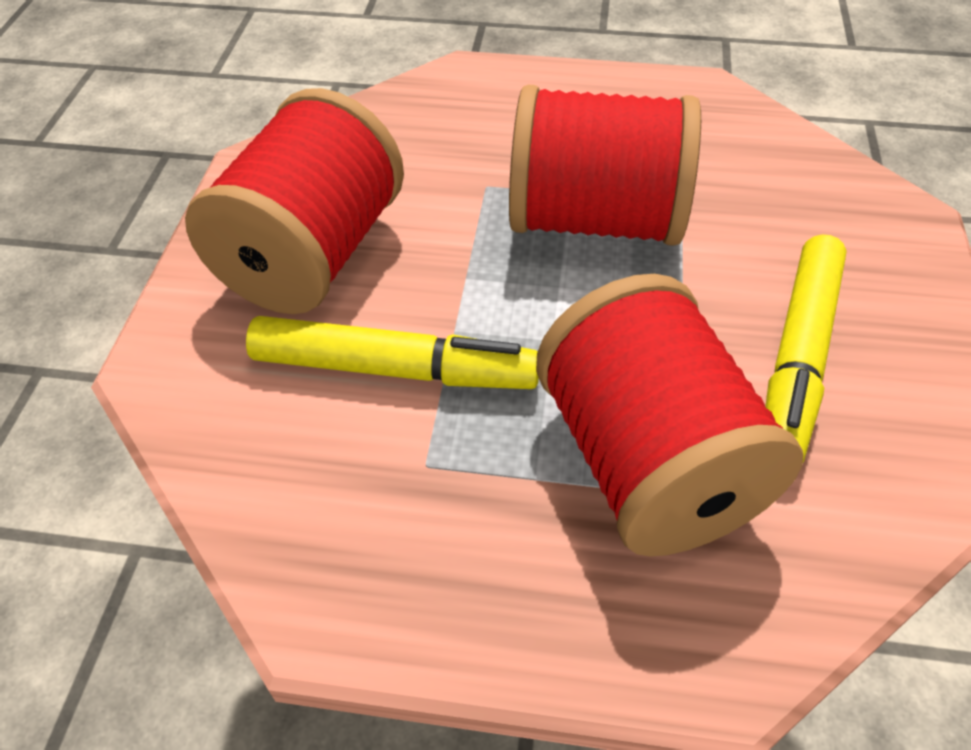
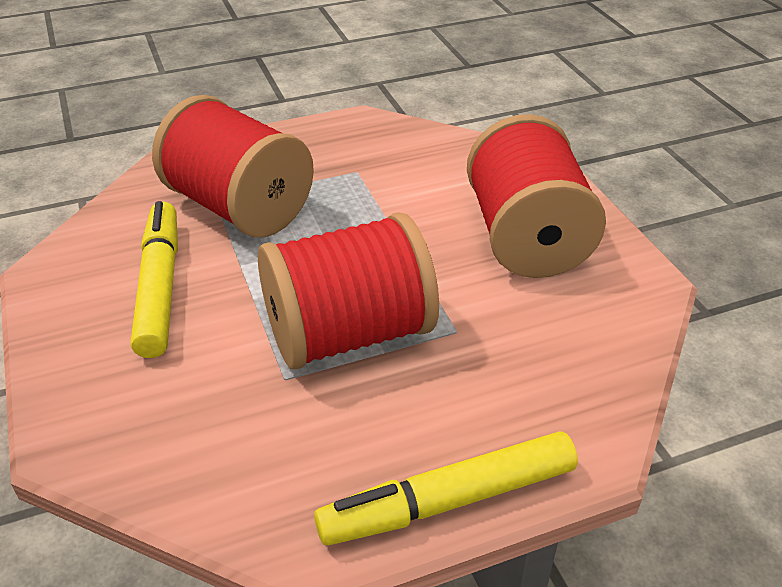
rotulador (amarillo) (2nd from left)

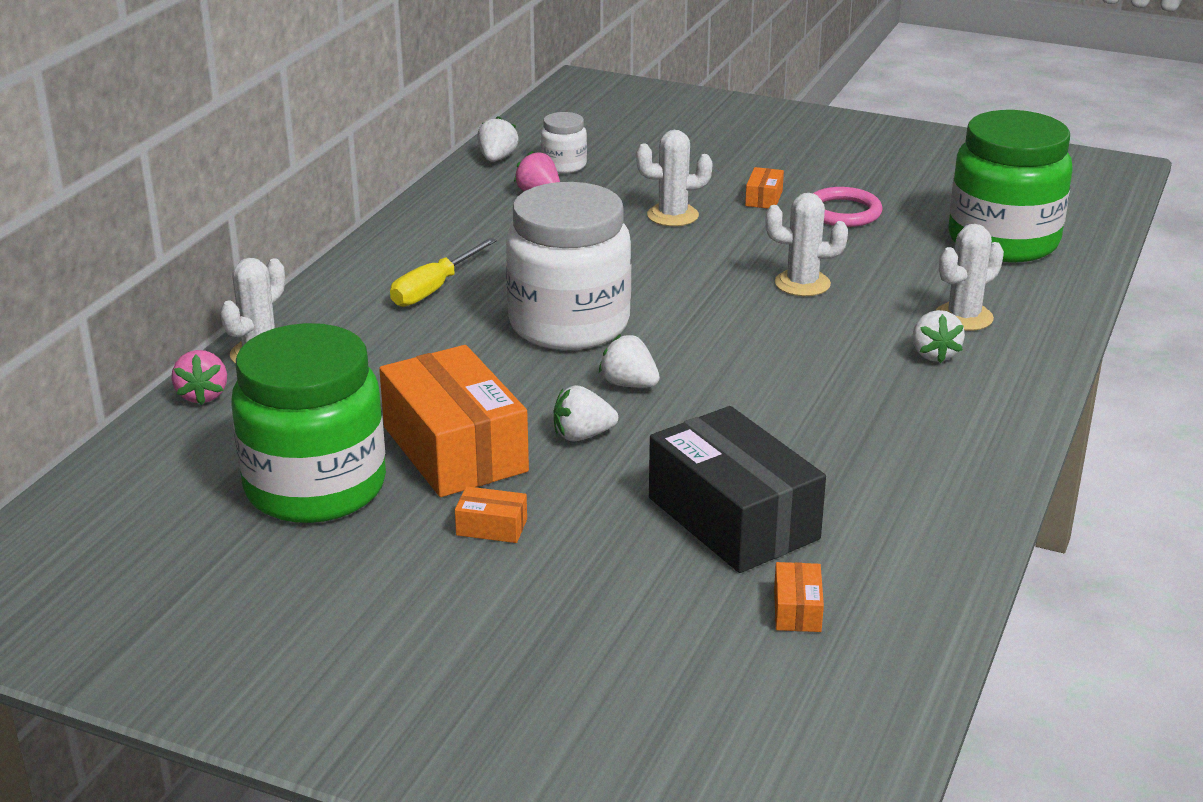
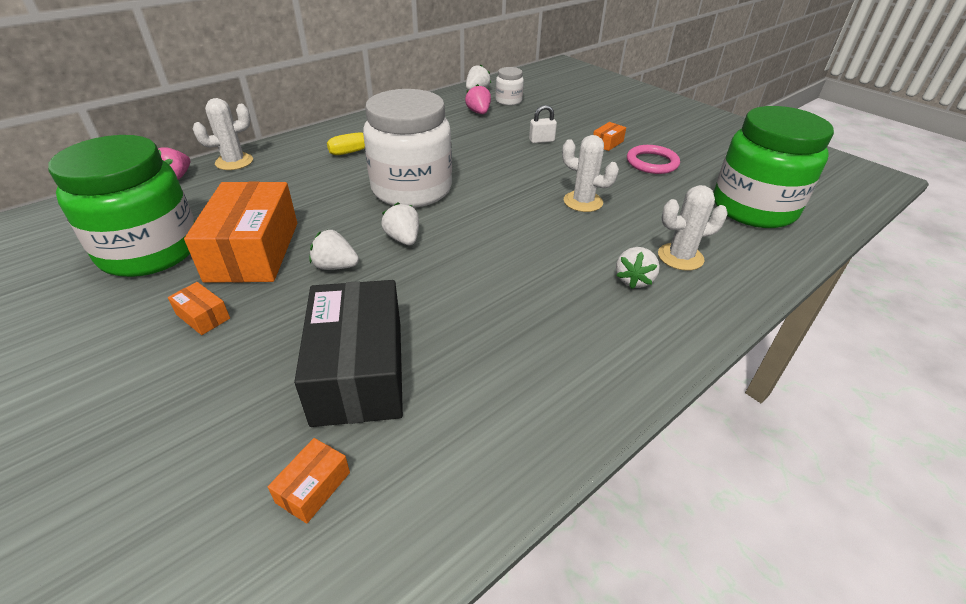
candado (blanco)

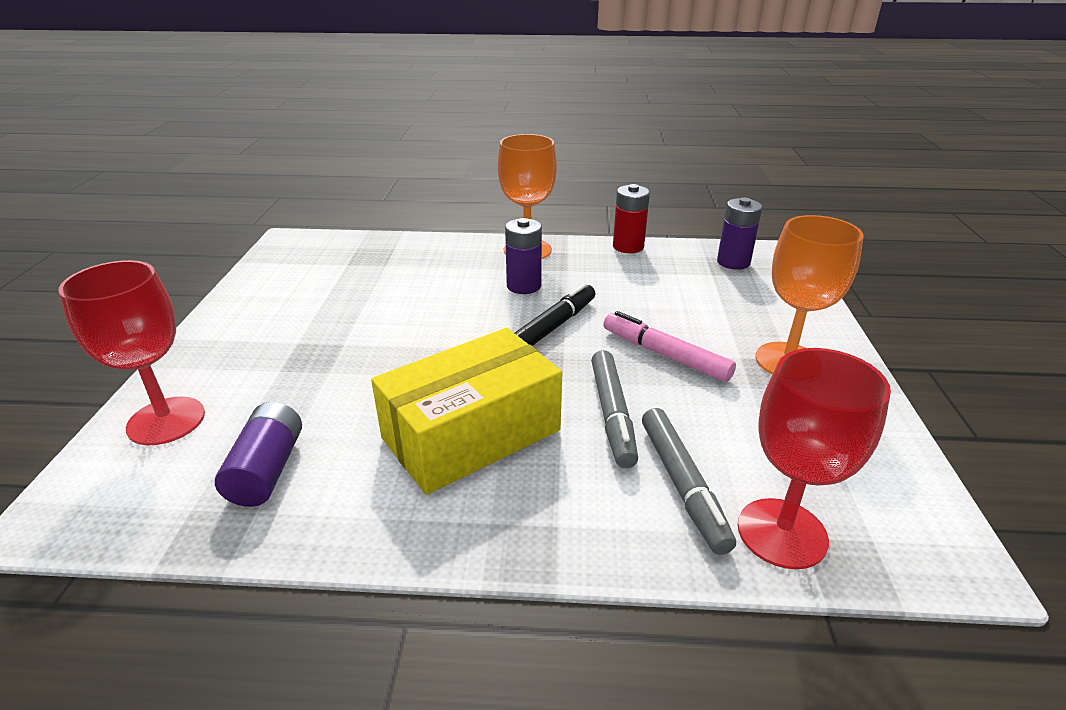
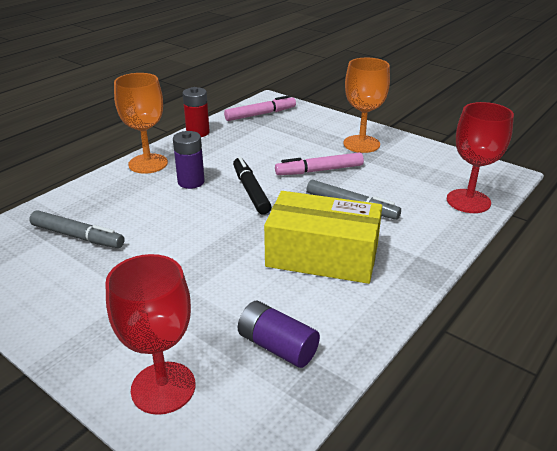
caja (amarillo)
rotulador (gris) (1st from left)
rotulador (rosa) (1st from left)

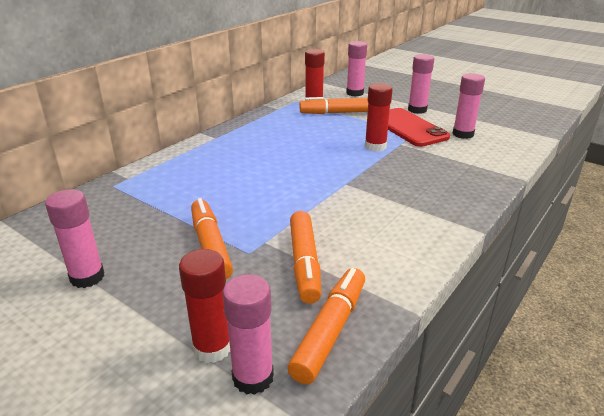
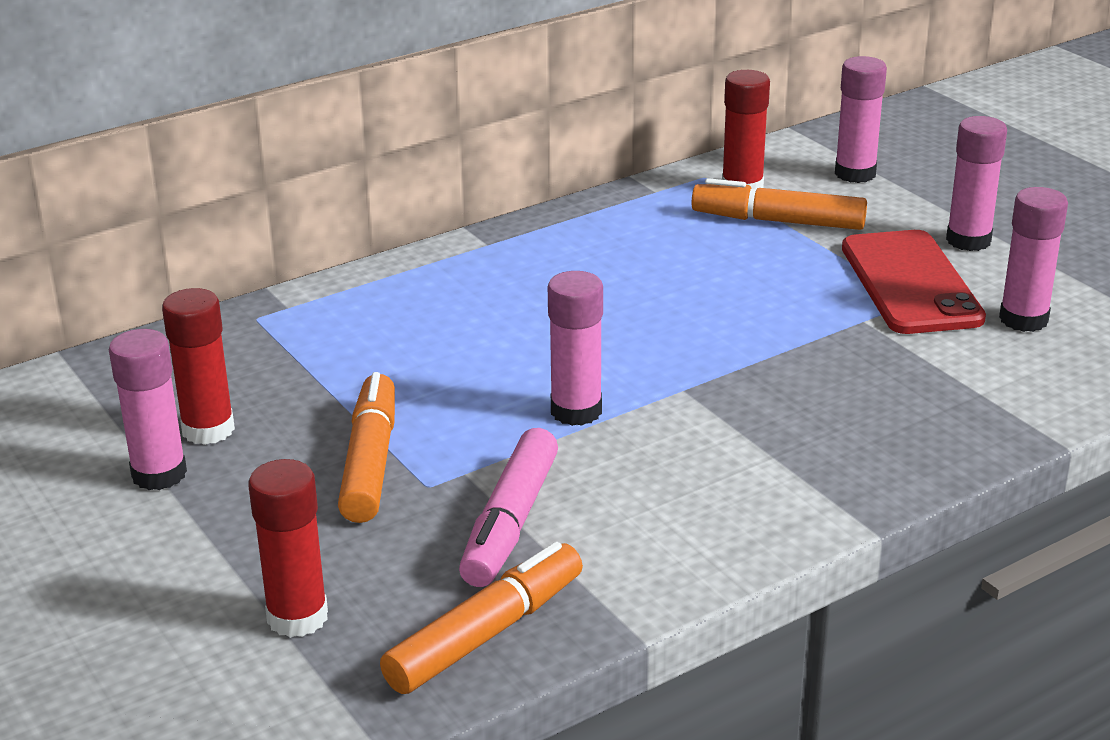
barra de pegamento (rosa) (2nd from left)
rotulador (rosa)
barra de pegamento (rojo) (1st from left)

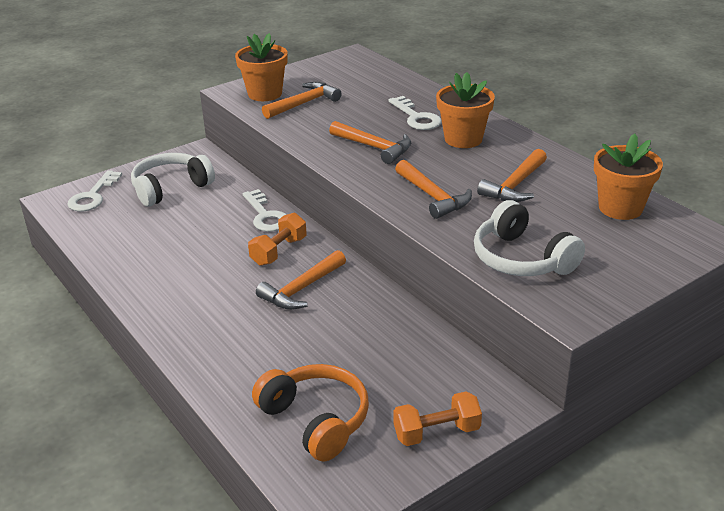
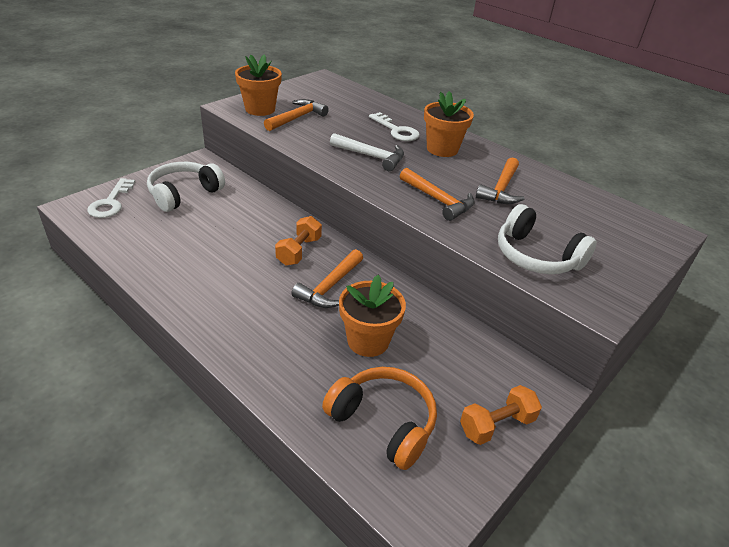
llave (blanco) (2nd from left in the first image)
martillo (blanco)
maceta (naranja) (2nd from left)

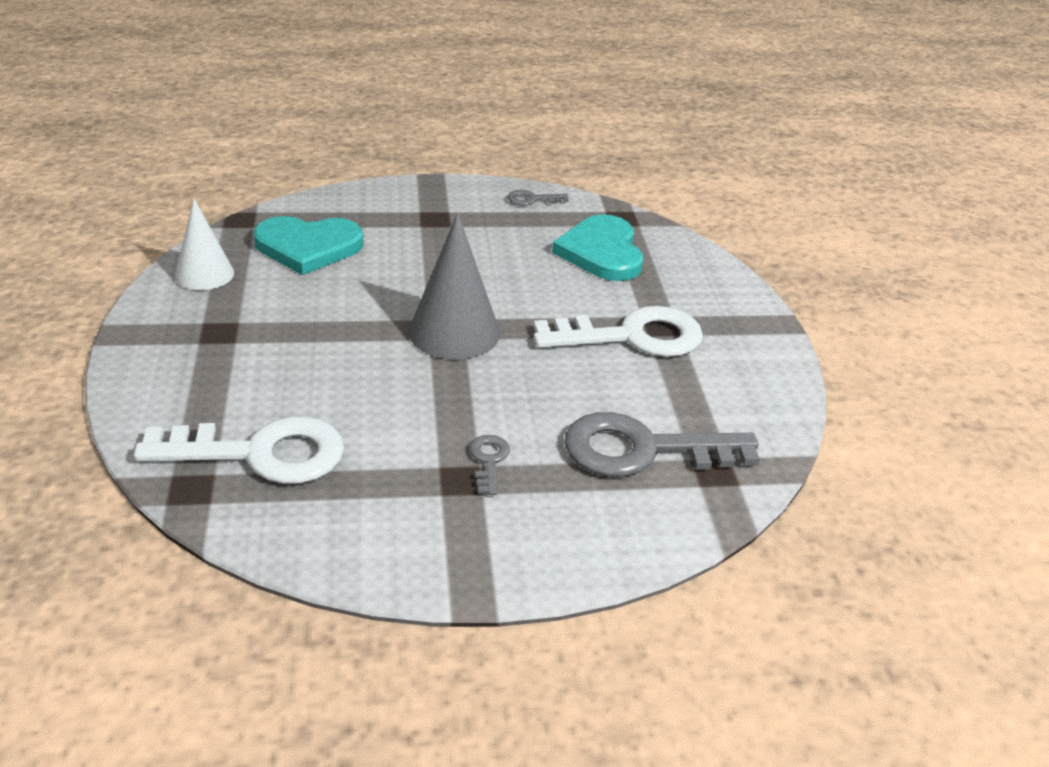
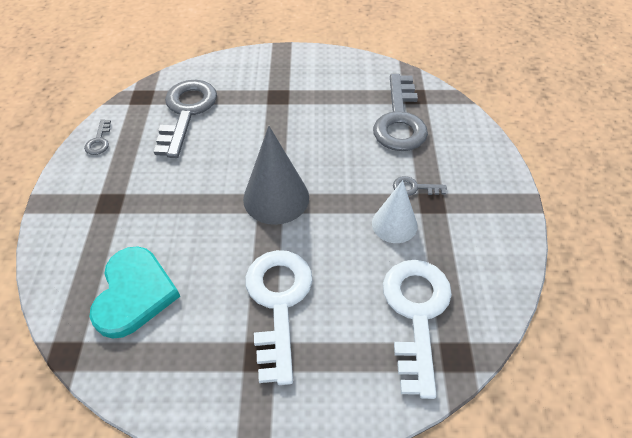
cono (blanco)
llave (blanco) (1st from left)
llave (gris) (2nd from left)

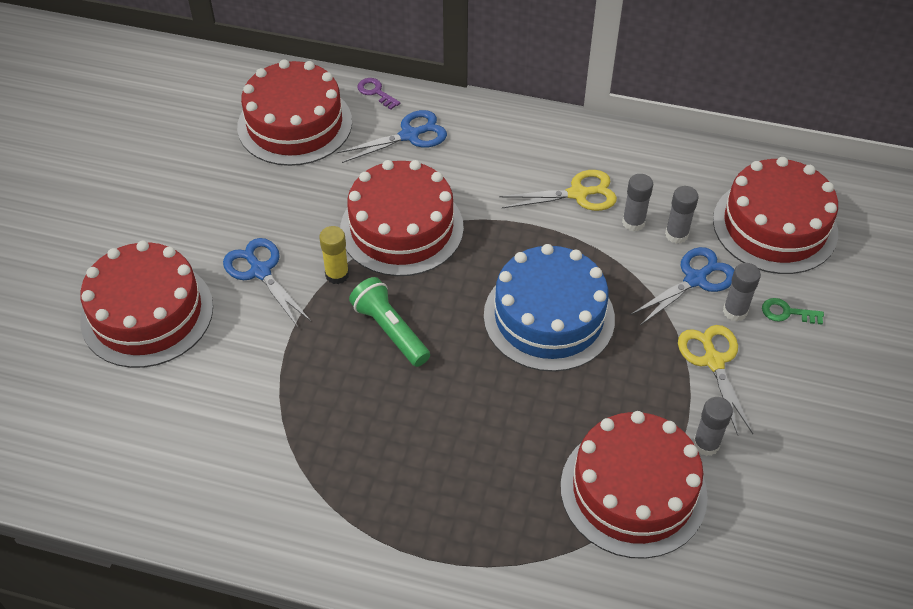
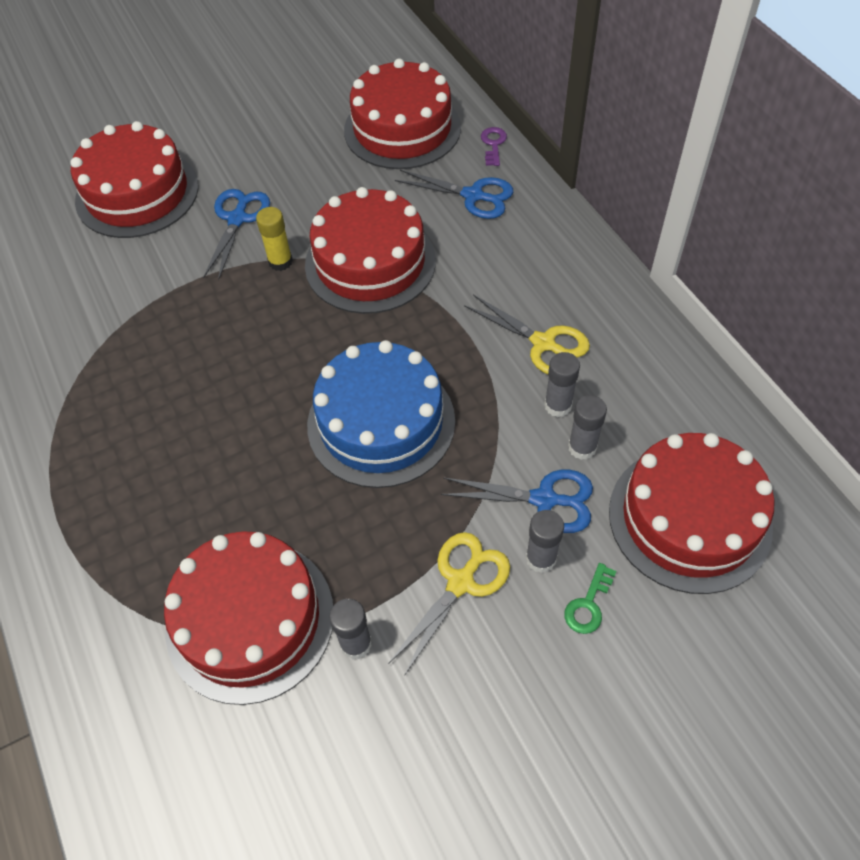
lámpara de mano (verde)
llave (verde)

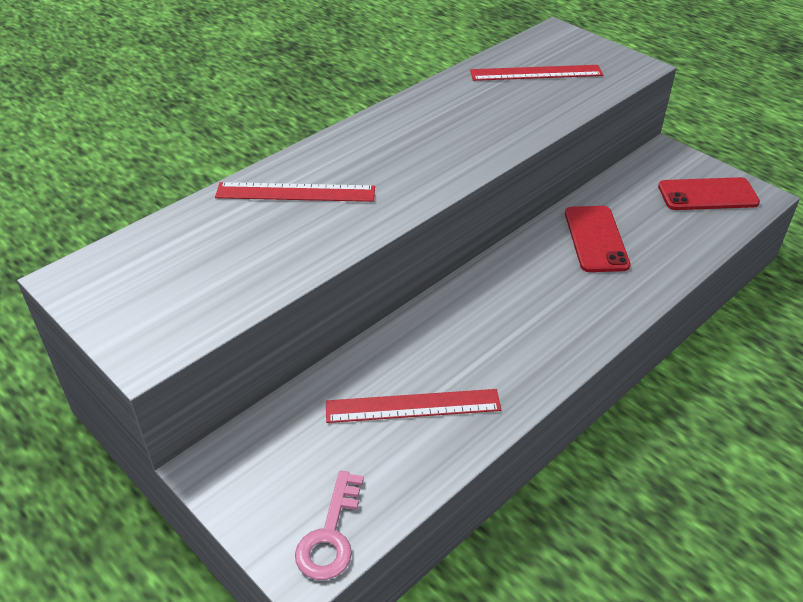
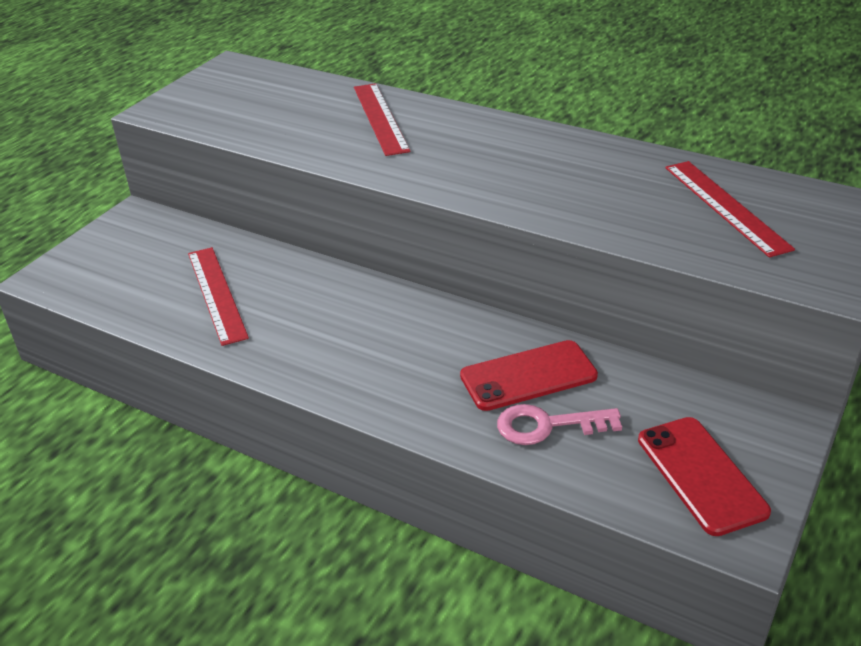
llave (rosa)

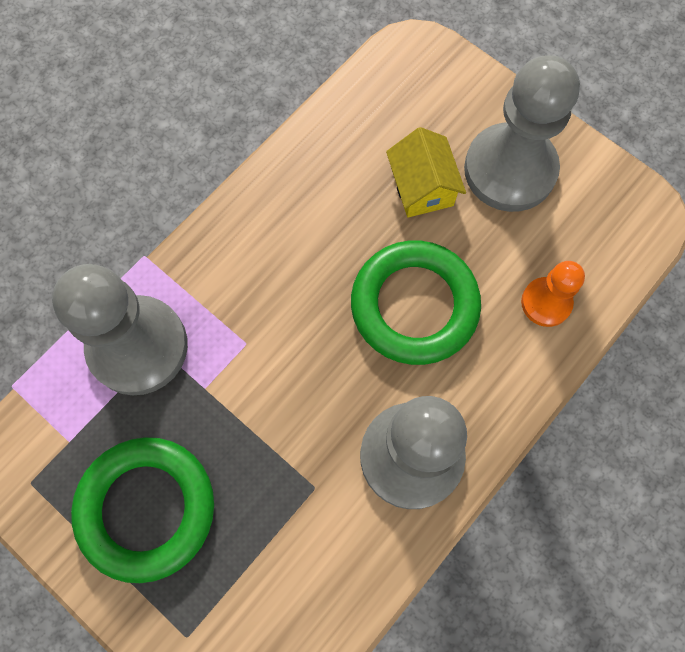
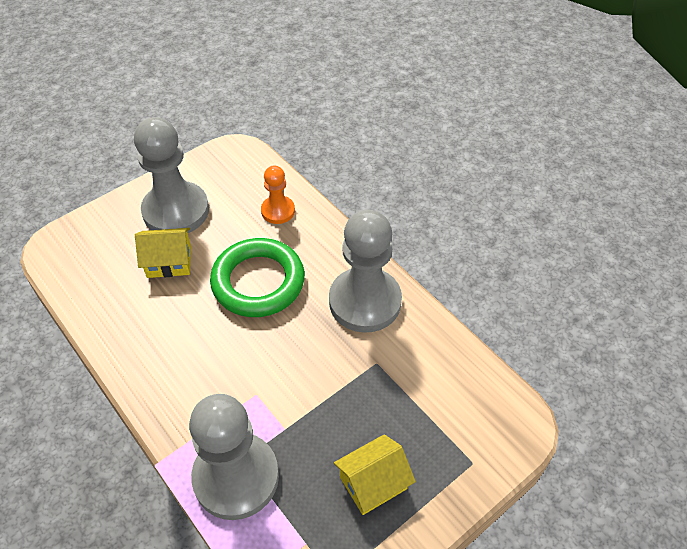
casa (amarillo) (2nd from left)

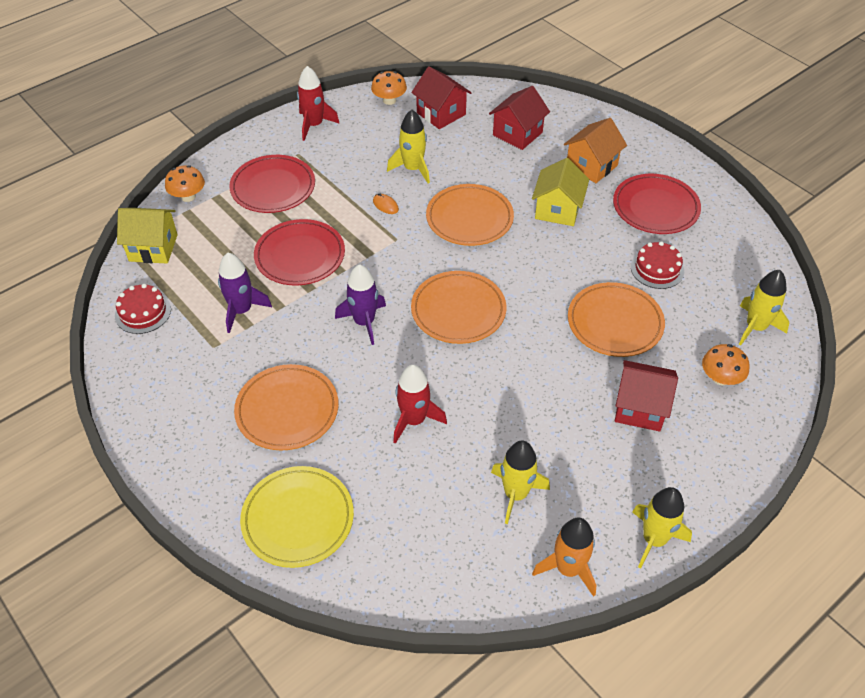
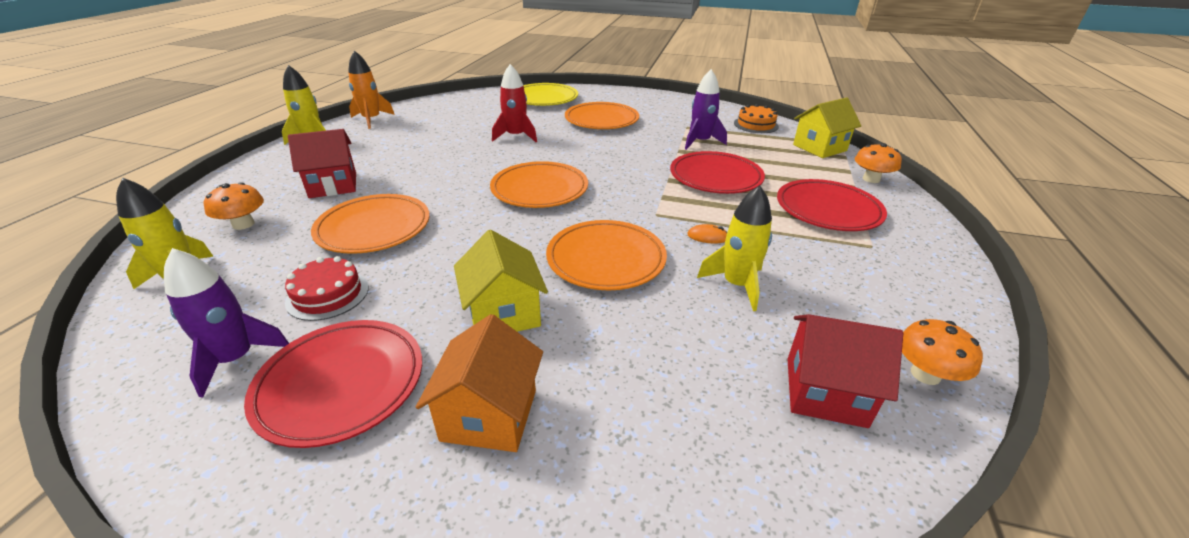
tarta (naranja)
cohete (rojo) (1st from left in the first image)
cohete (morado) (1st from left)
casa (rojo) (2nd from left in the first image)
cohete (amarillo) (2nd from left in the first image)

